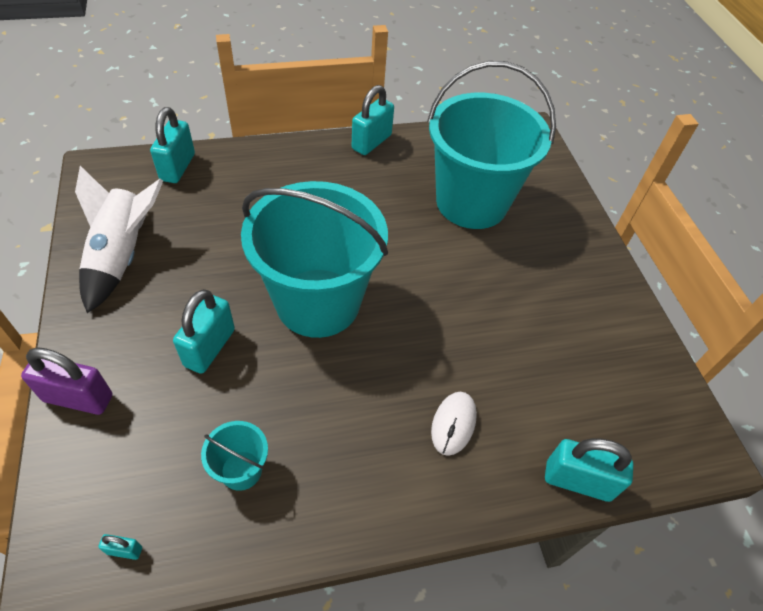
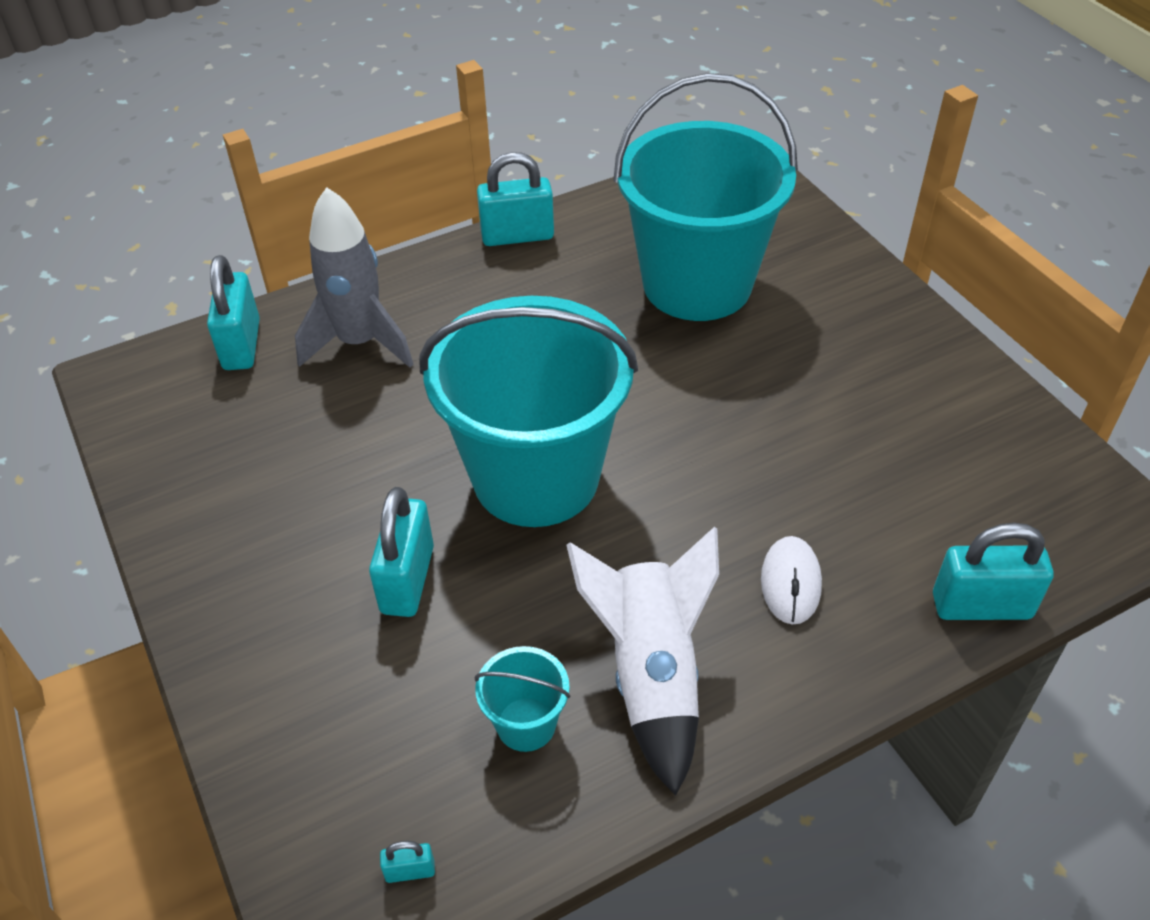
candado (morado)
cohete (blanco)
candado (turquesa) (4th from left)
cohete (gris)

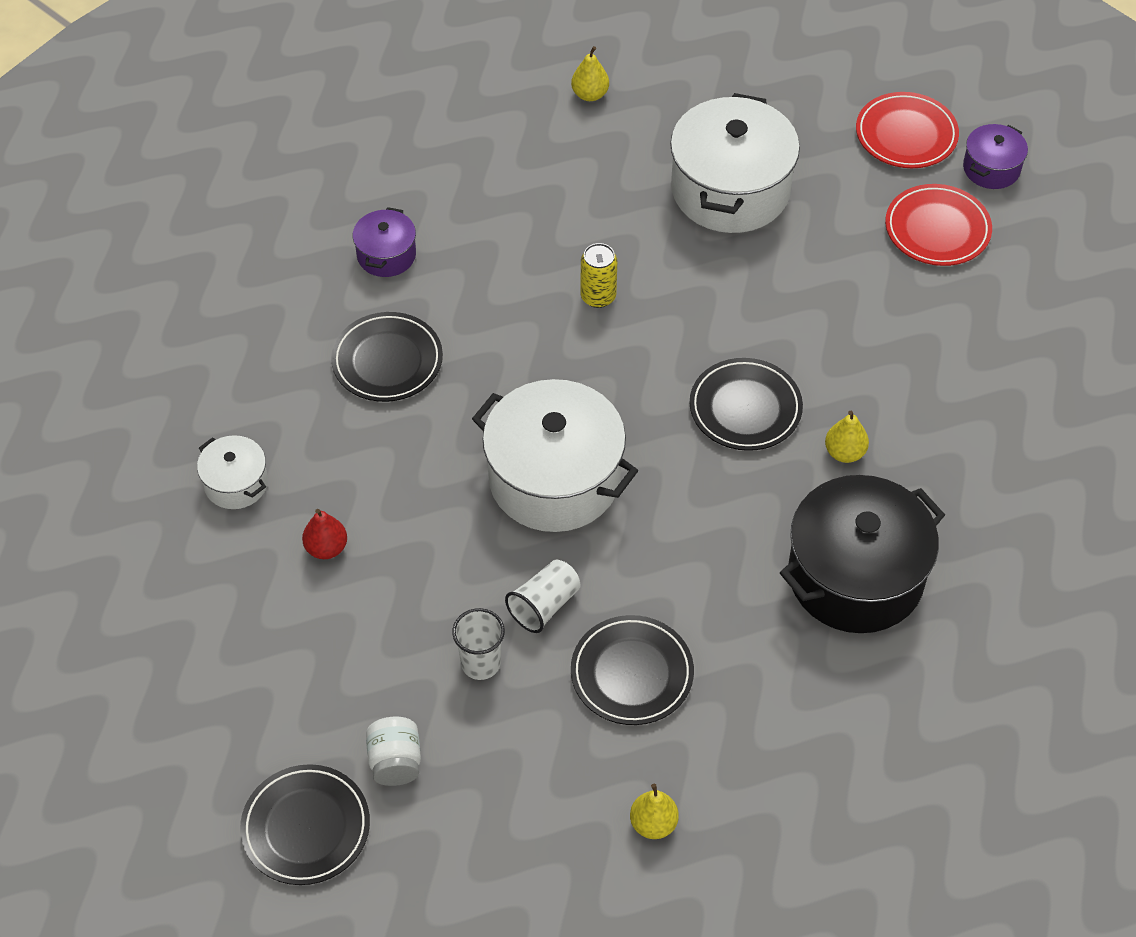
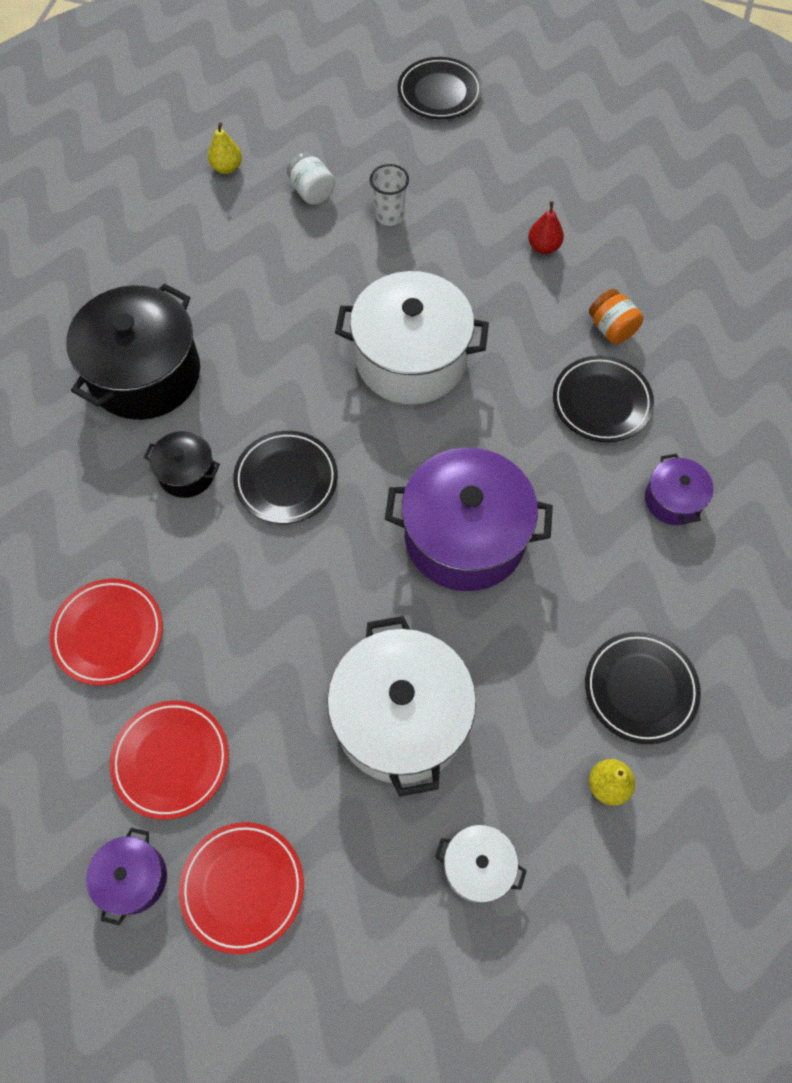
olla (blanco) (3rd from left)
tarro (blanco)
vaso (blanco) (2nd from left in the first image)
plato (negro) (4th from left)
olla (morado) (2nd from left)
olla (negro) (2nd from left)
plato (rojo) (1st from left)
tarro (naranja)

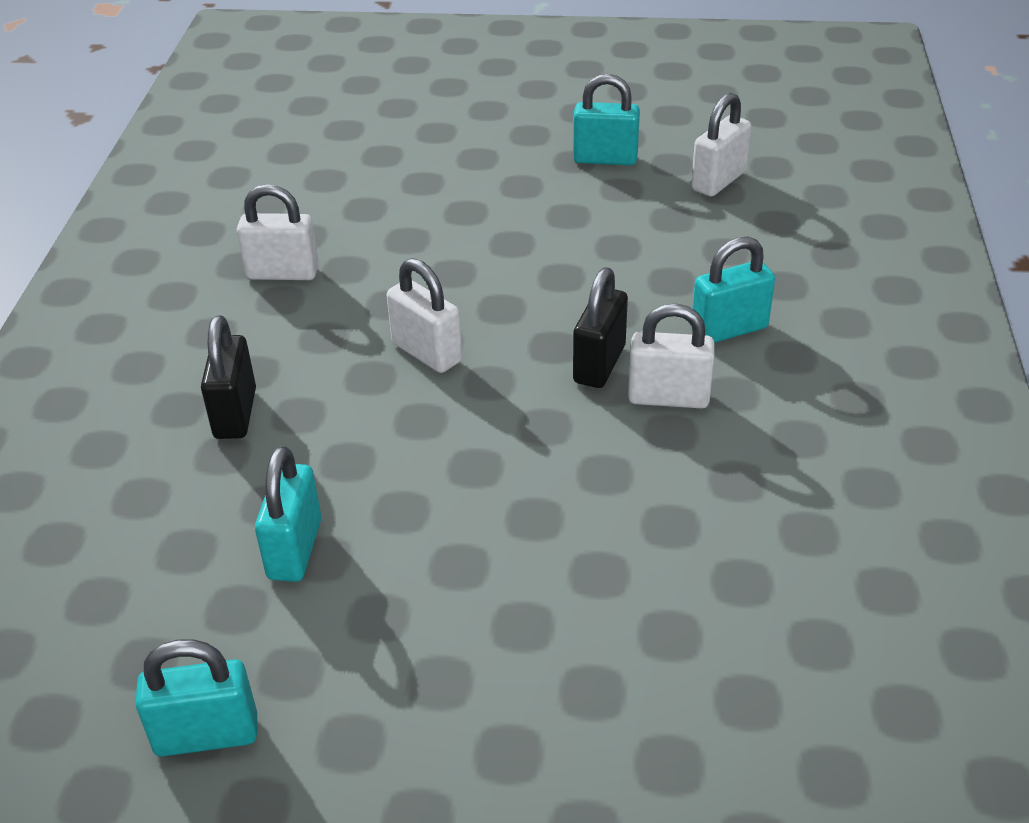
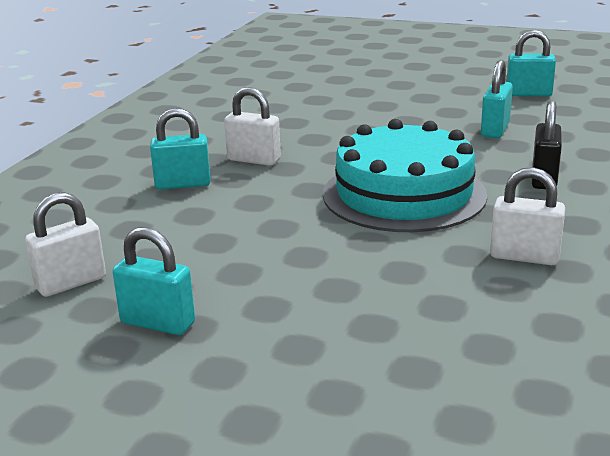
tarta (turquesa)
candado (negro) (2nd from left in the first image)

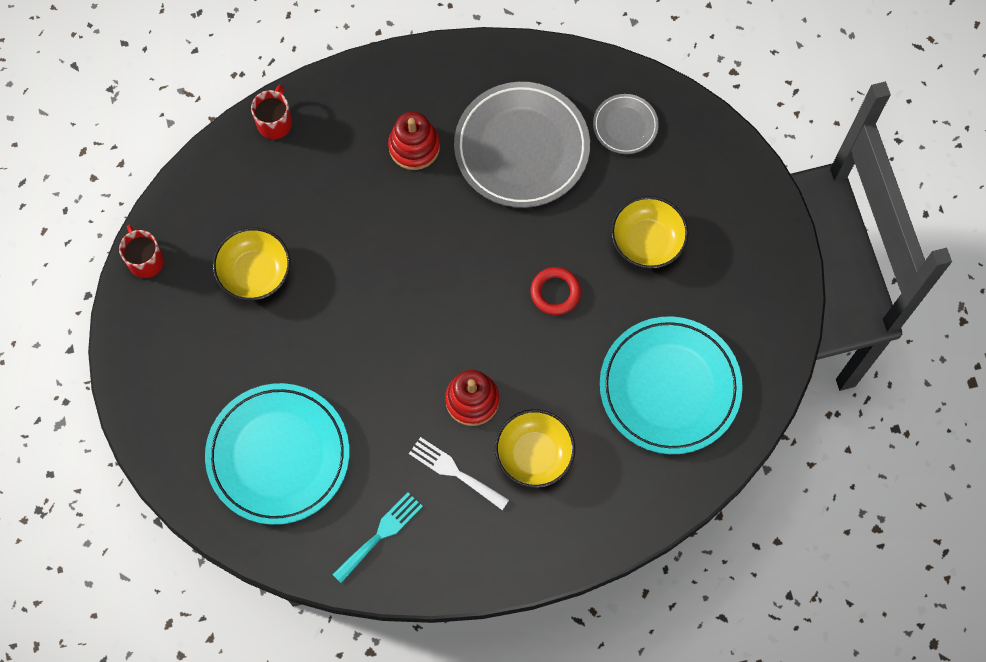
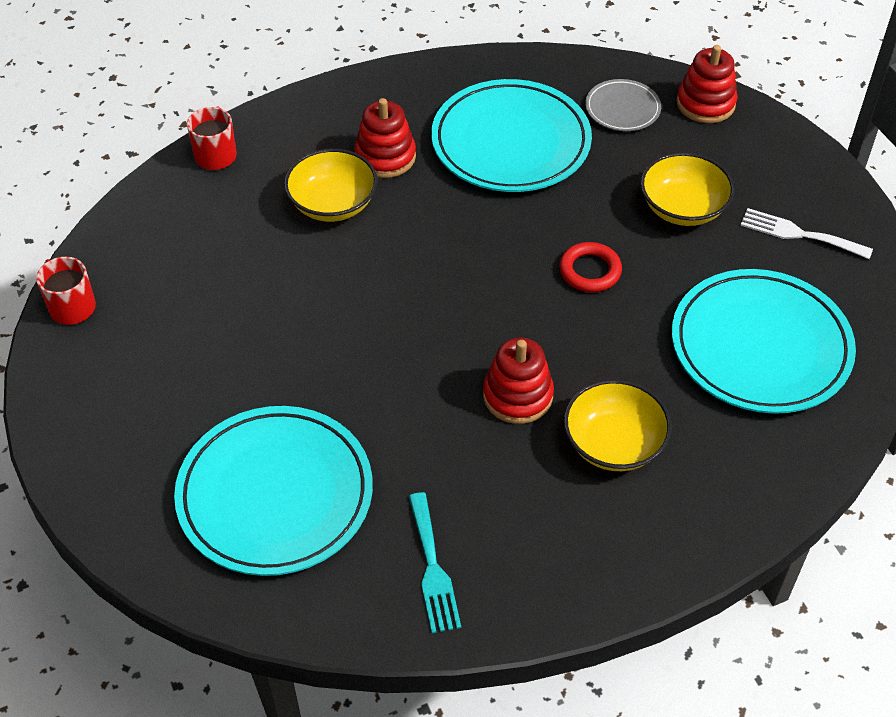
cuenco (amarillo) (1st from left)
tenedor (turquesa)
tenedor (blanco)
plato (turquesa) (2nd from left)
juguete apilable (rojo) (3rd from left)

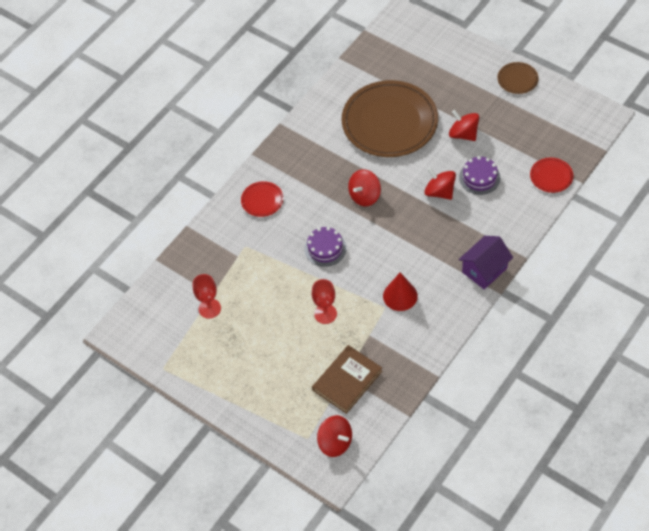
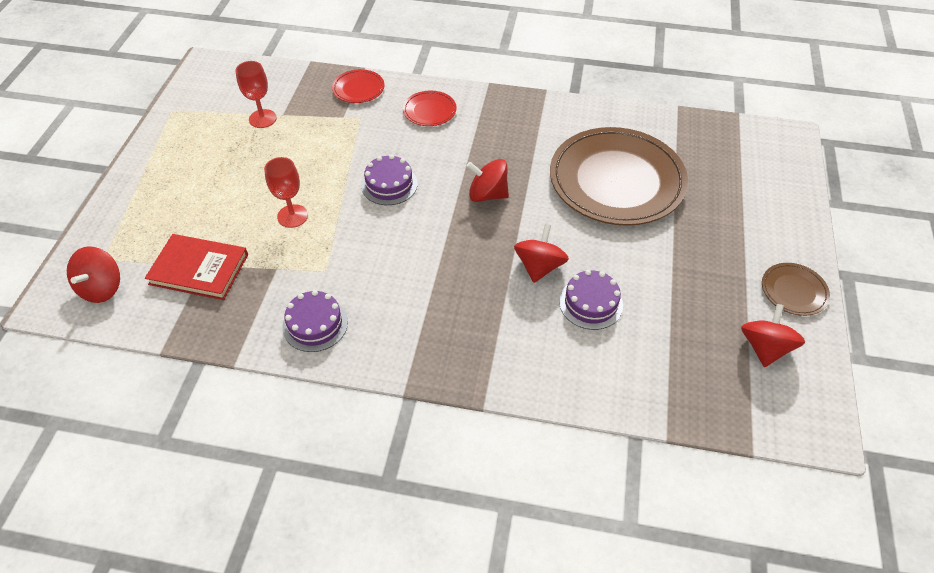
libro (rojo)
cono (rojo)
peonza (rojo) (4th from left)
casa (morado)
plato (rojo) (1st from left)
tarta (morado) (1st from left)

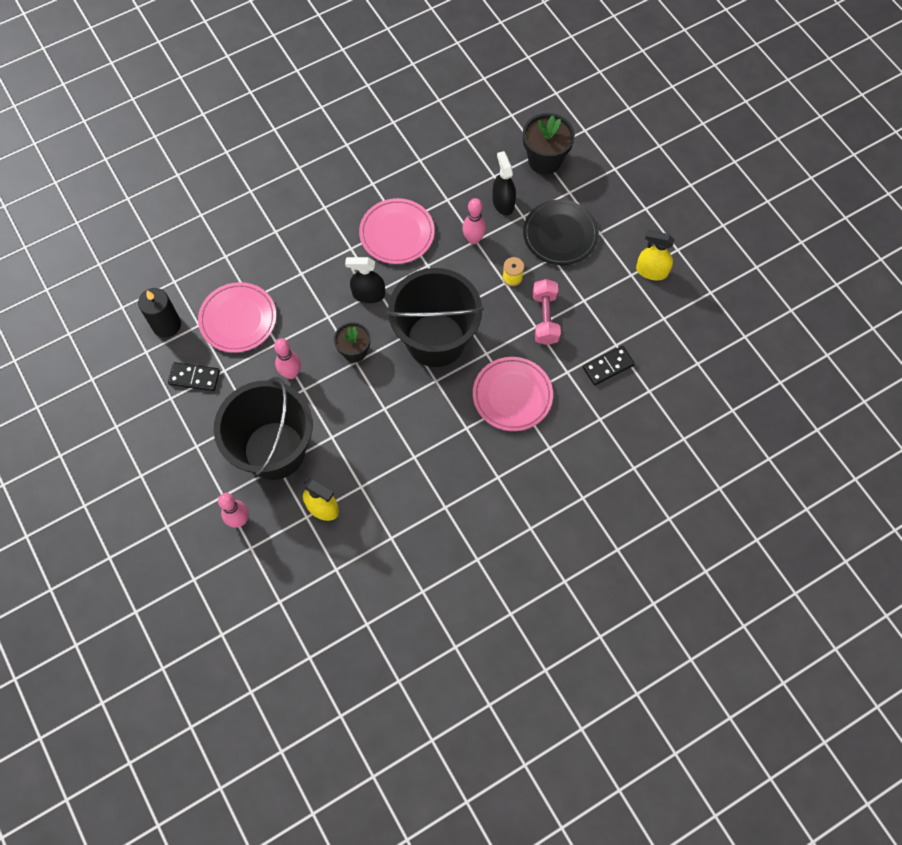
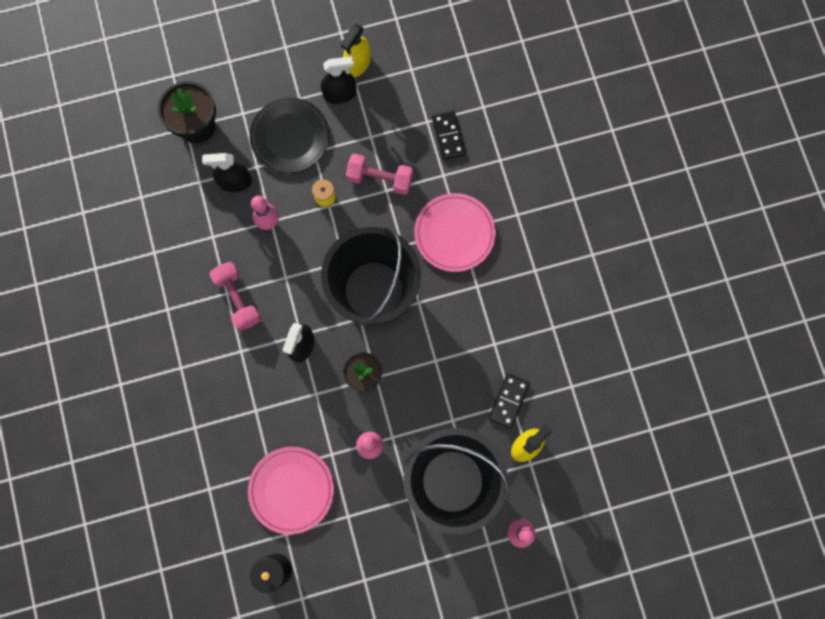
ficha de dominó (negro) (2nd from left)
mancuerna (rosa) (1st from left)
pulverizador (negro) (3rd from left)

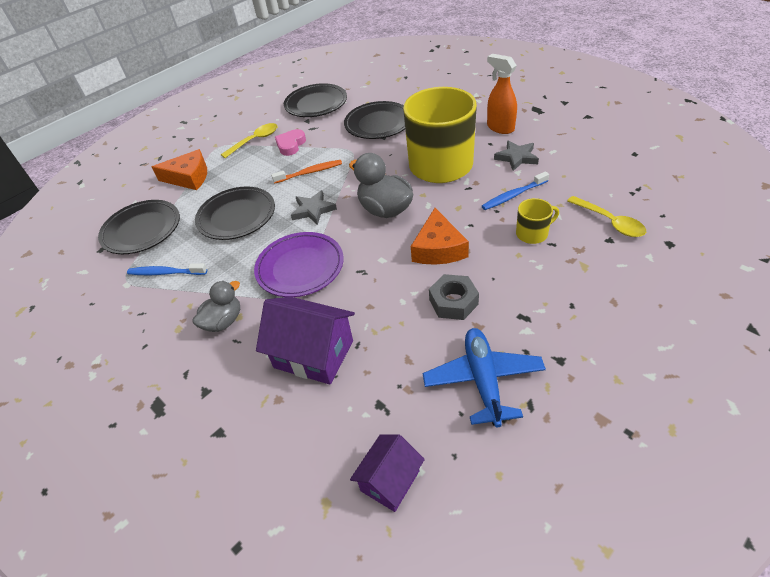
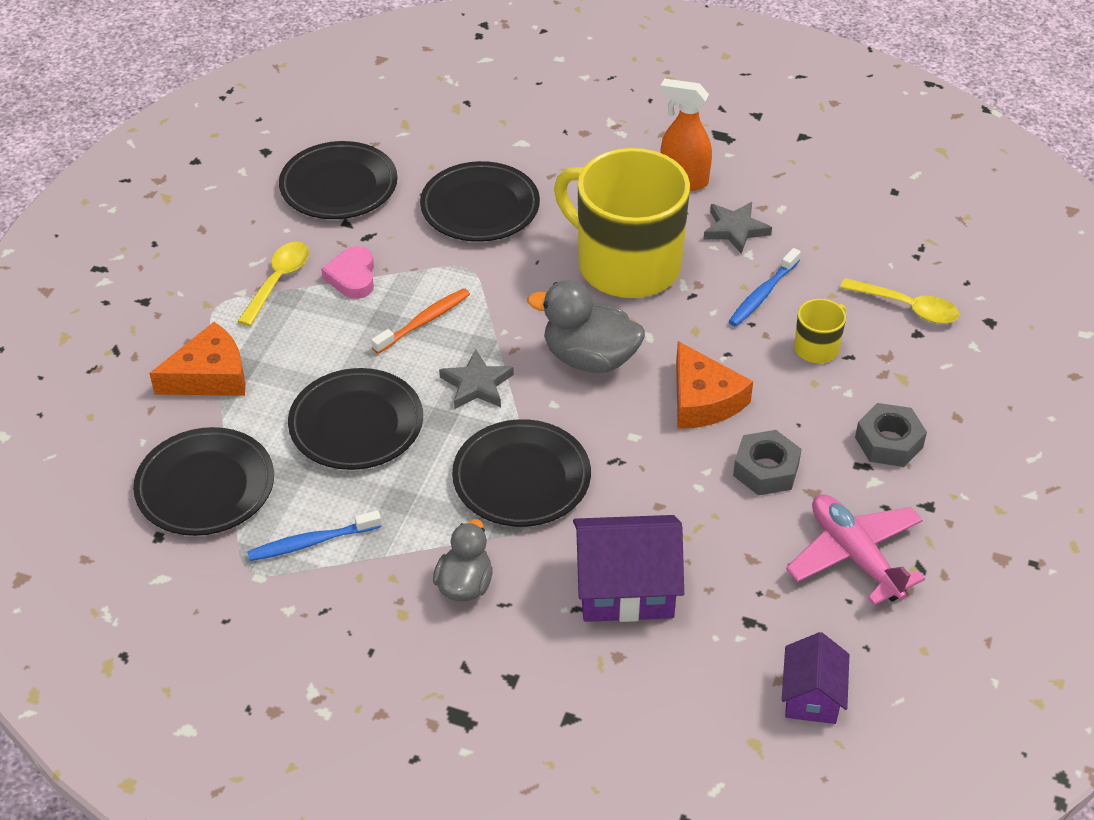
plato (negro) (5th from left)
avión (rosa)
tuerca (gris) (2nd from left)

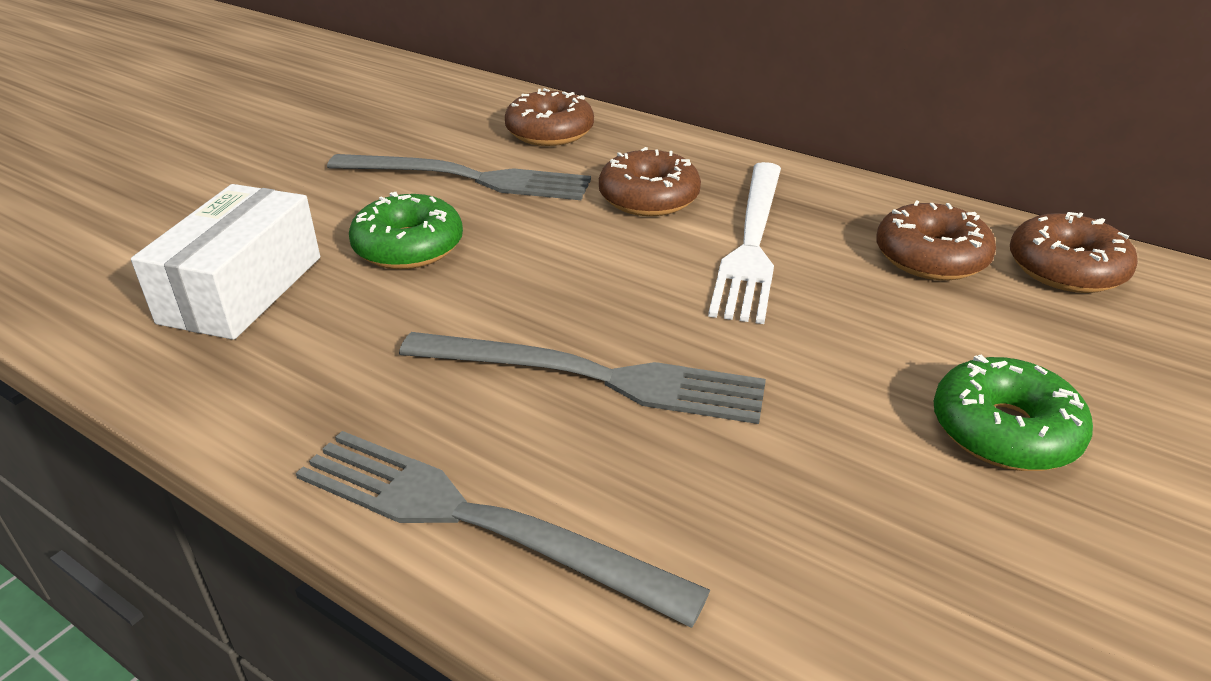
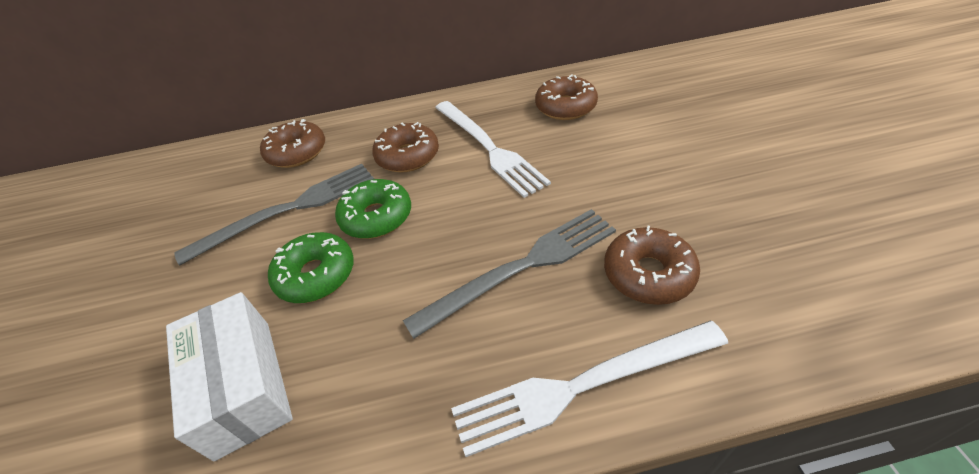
tenedor (blanco) (2nd from left)
rosquilla (verde) (2nd from left)
rosquilla (marrón) (4th from left)

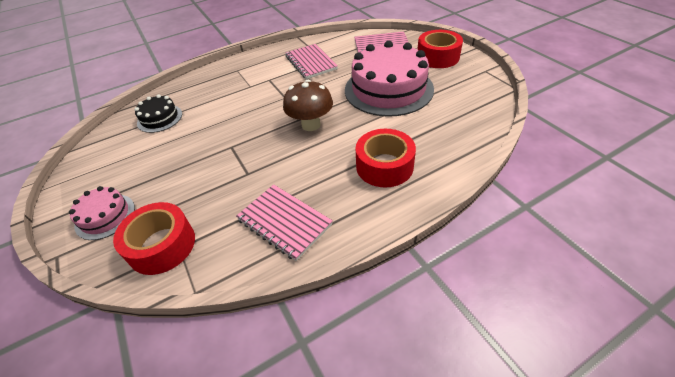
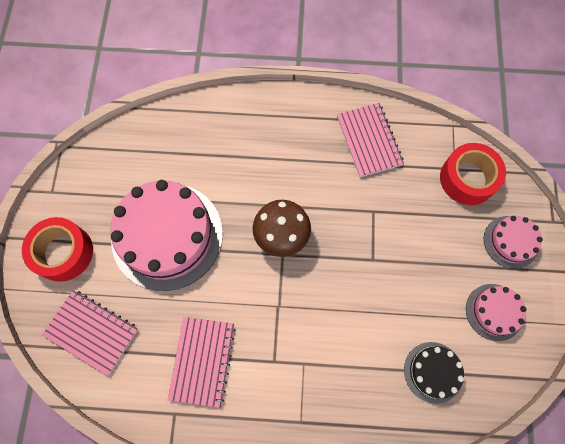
cinta adhesiva (rojo) (2nd from left in the first image)
tarta (rosa) (2nd from left)

